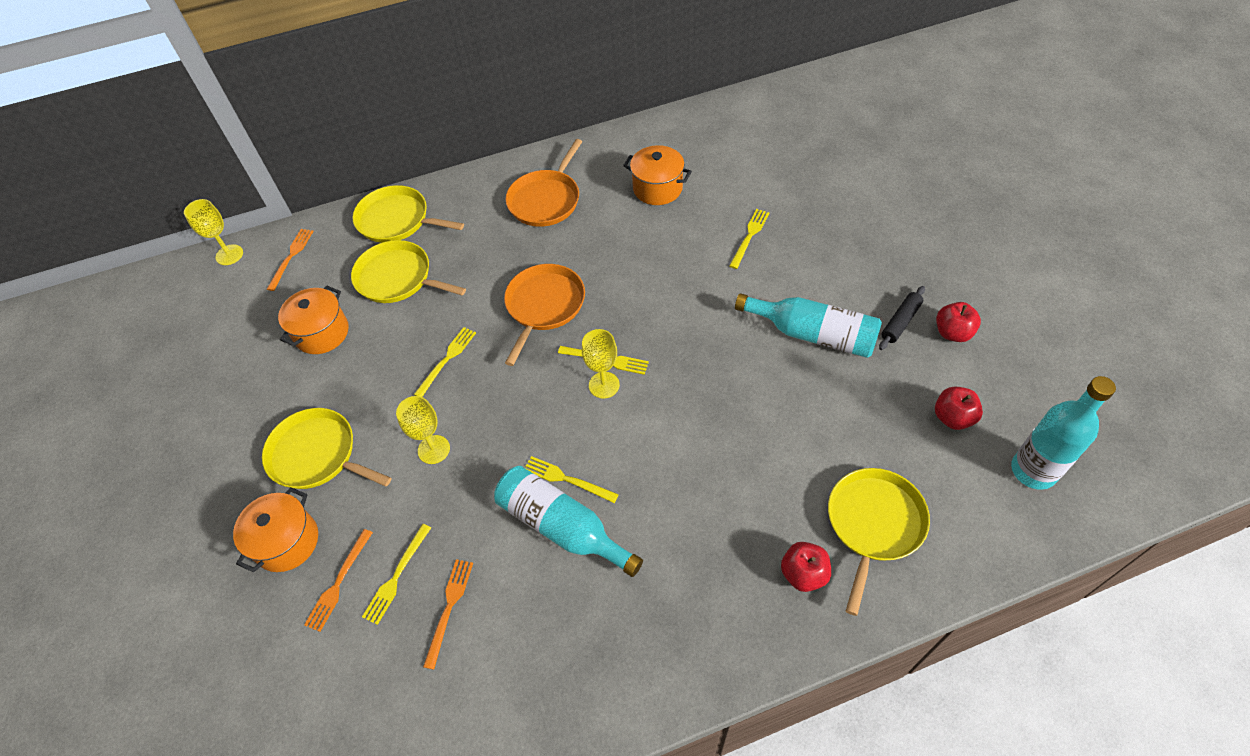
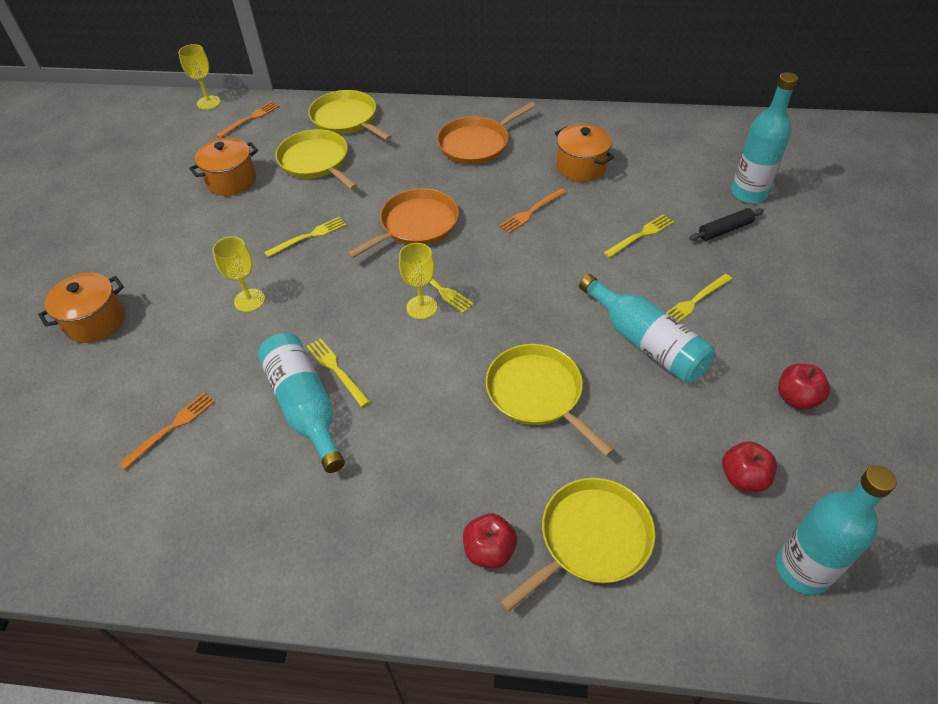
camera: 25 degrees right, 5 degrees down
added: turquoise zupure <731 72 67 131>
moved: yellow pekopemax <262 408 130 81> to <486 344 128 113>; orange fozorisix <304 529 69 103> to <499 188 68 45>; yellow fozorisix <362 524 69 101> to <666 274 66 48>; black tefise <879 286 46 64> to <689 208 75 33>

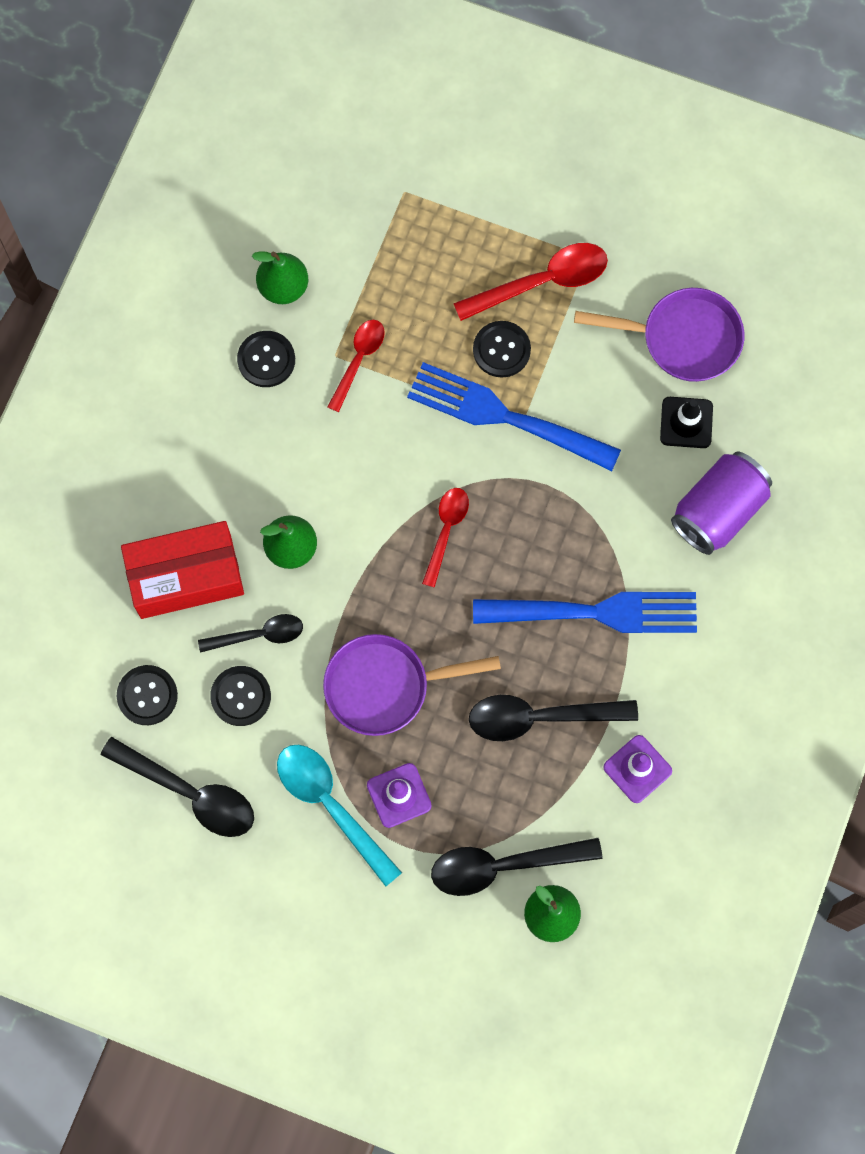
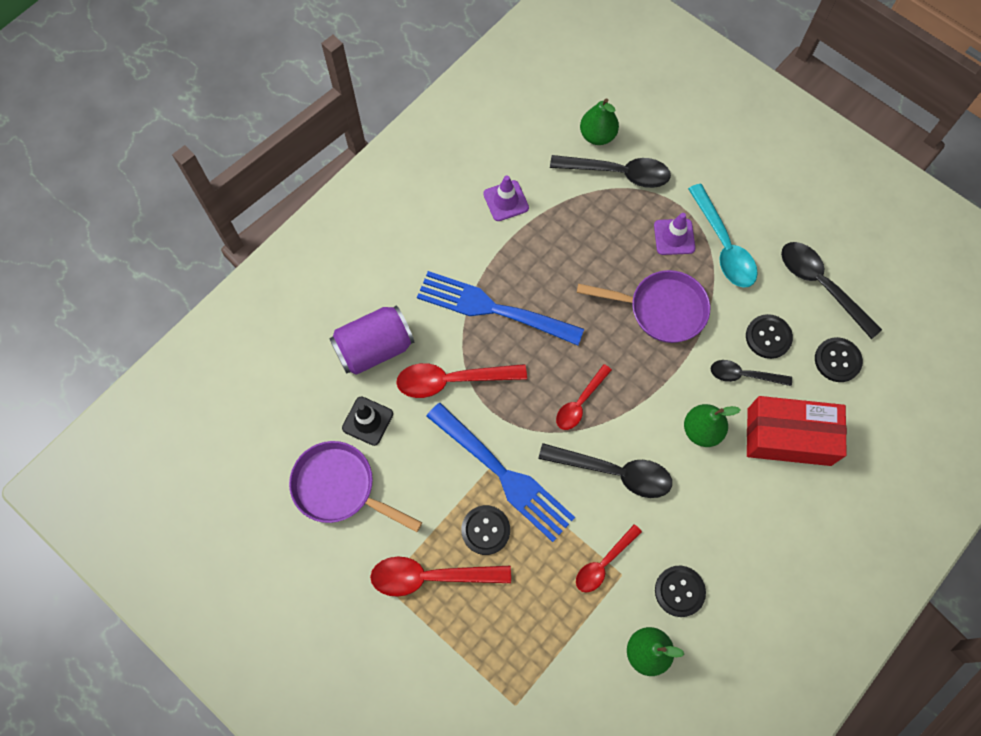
camera: 160 degrees left, 5 degrees down
added: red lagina <396 363 131 35>
moved: black lagina <469 695 169 46> to <538 443 134 55>

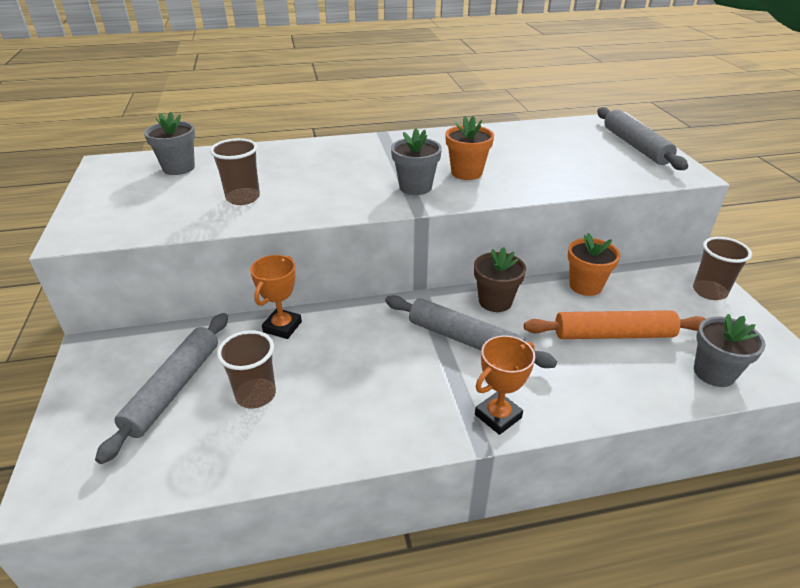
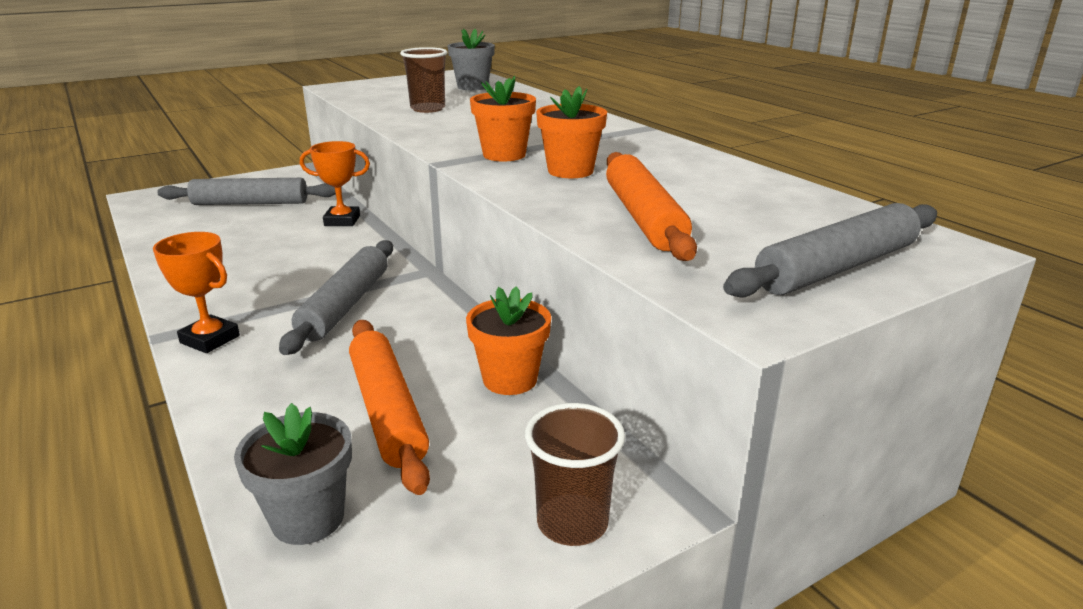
camera: 70 degrees right, 10 degrees down
removed: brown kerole <217 330 59 79>; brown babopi <474 247 52 65>
added: orange tefise <606 152 91 109>
recoloured: grey babopi <391 128 51 67> to orange babopi <470 76 66 85>

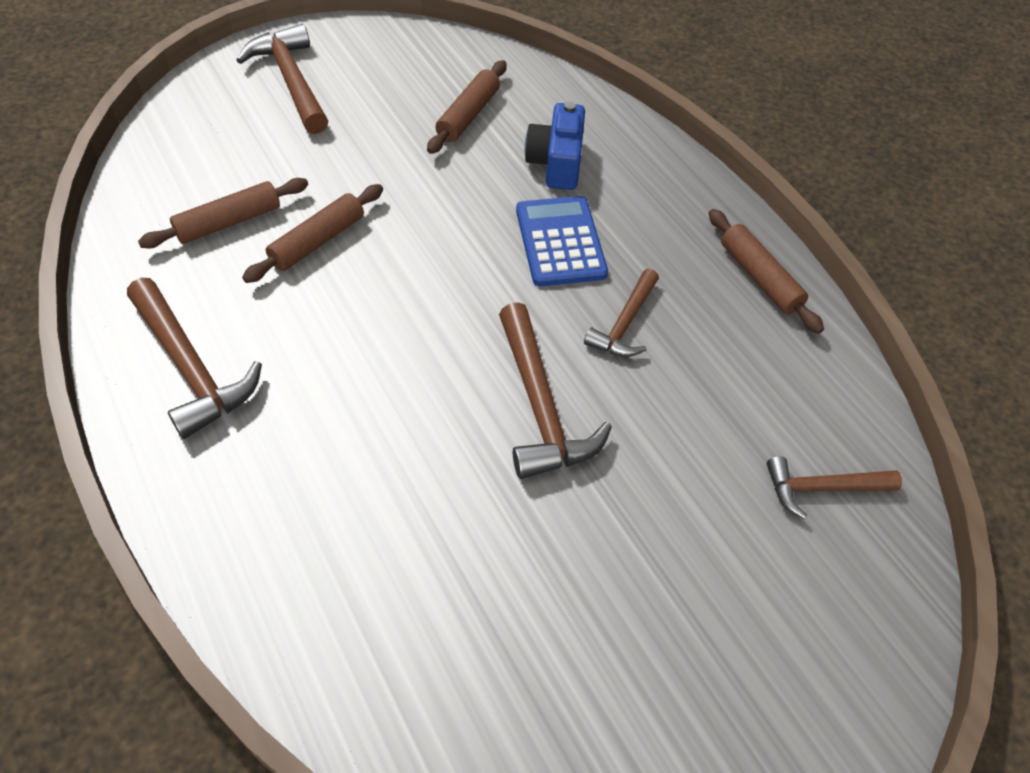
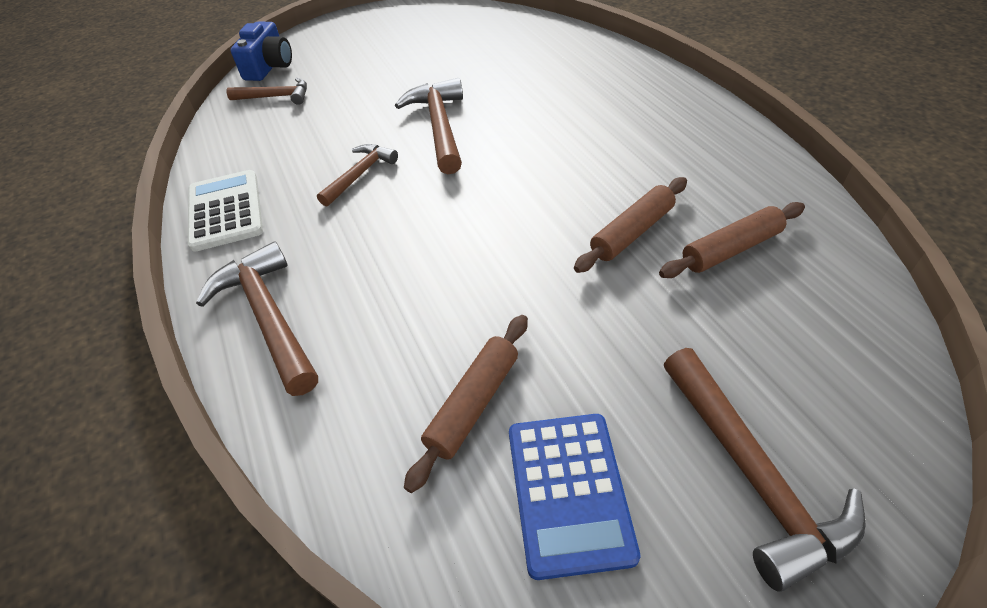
camera: 170 degrees left, 5 degrees down
moved: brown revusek <127 278 135 161> to <196 242 122 154>; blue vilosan <516 196 92 90> to <509 414 131 166>; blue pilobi <525 102 60 88> to <230 21 62 60>
replaced: brown tefise <709 209 115 125> to white vilosan <188 170 75 82>

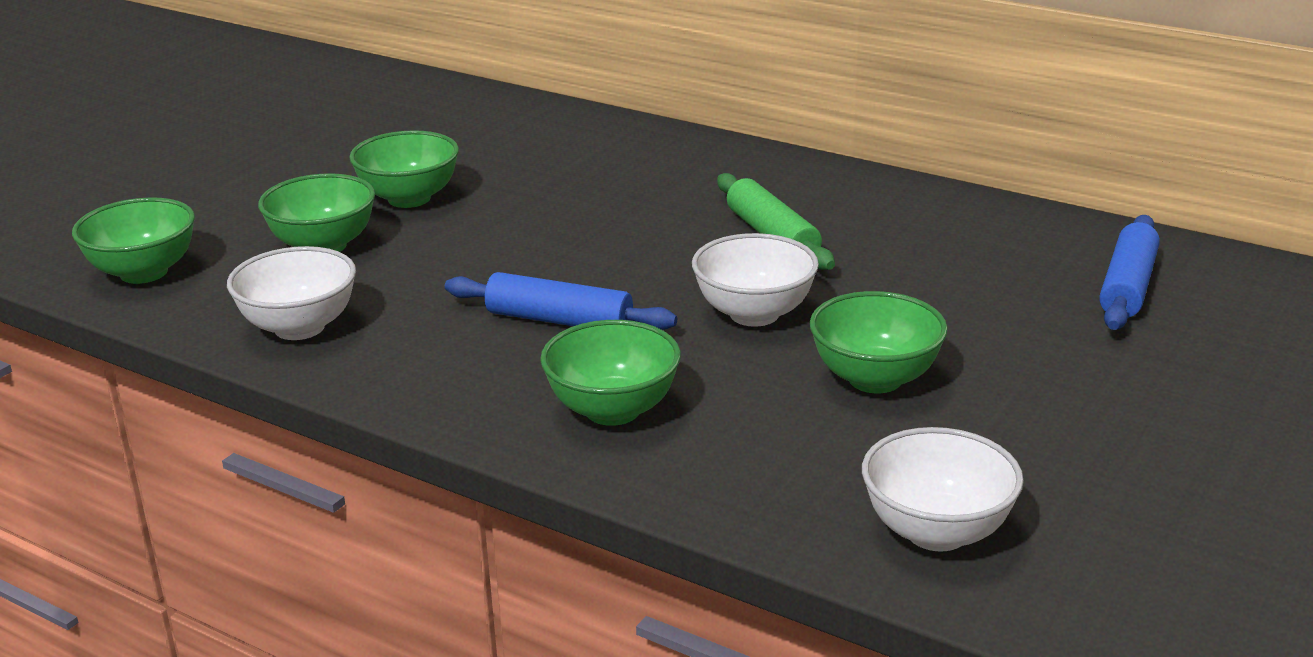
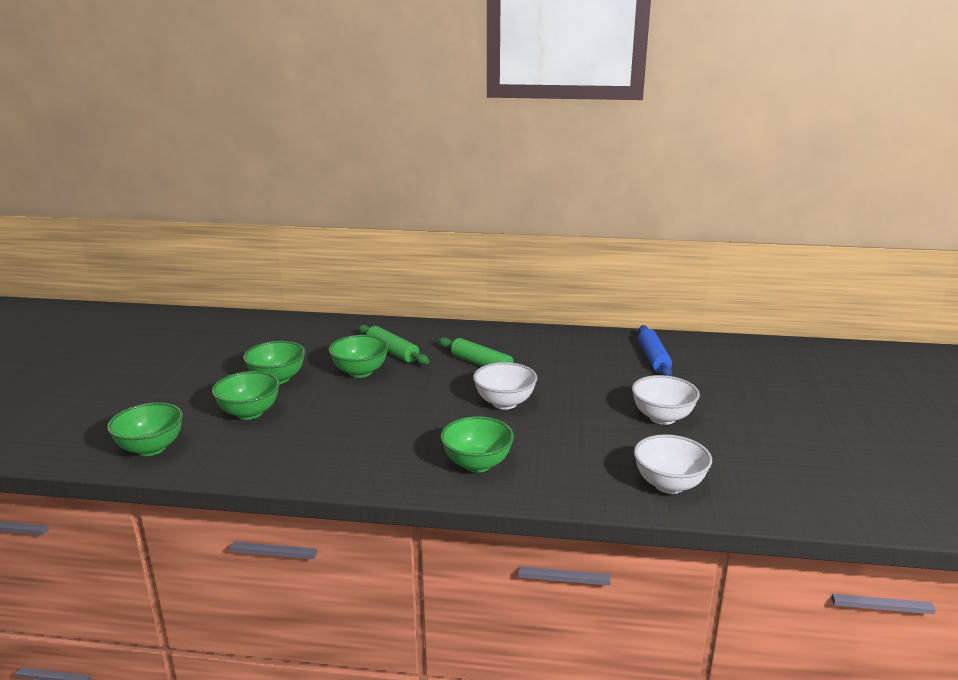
camera: 25 degrees left, 5 degrees down
removed: blue tefise <445 272 232 58>
added: green tefise <358 325 71 40>
moved: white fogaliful <227 246 129 94> to <632 375 68 50>; green fogaliful <810 291 138 102> to <329 335 60 43>

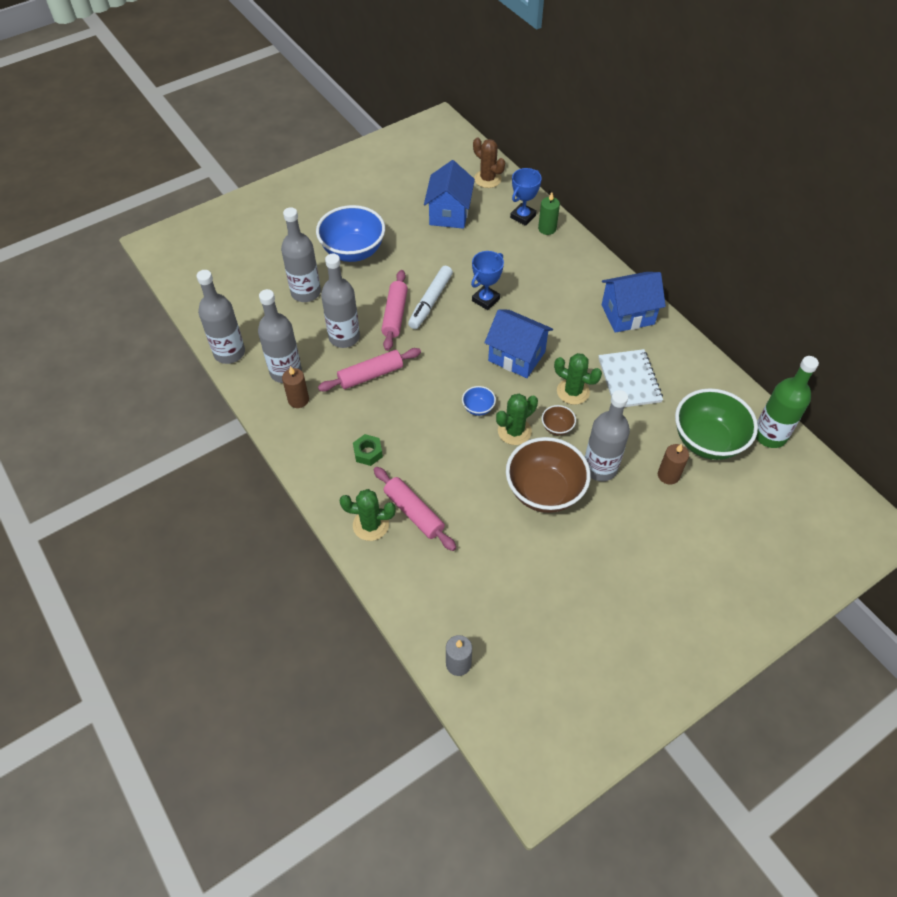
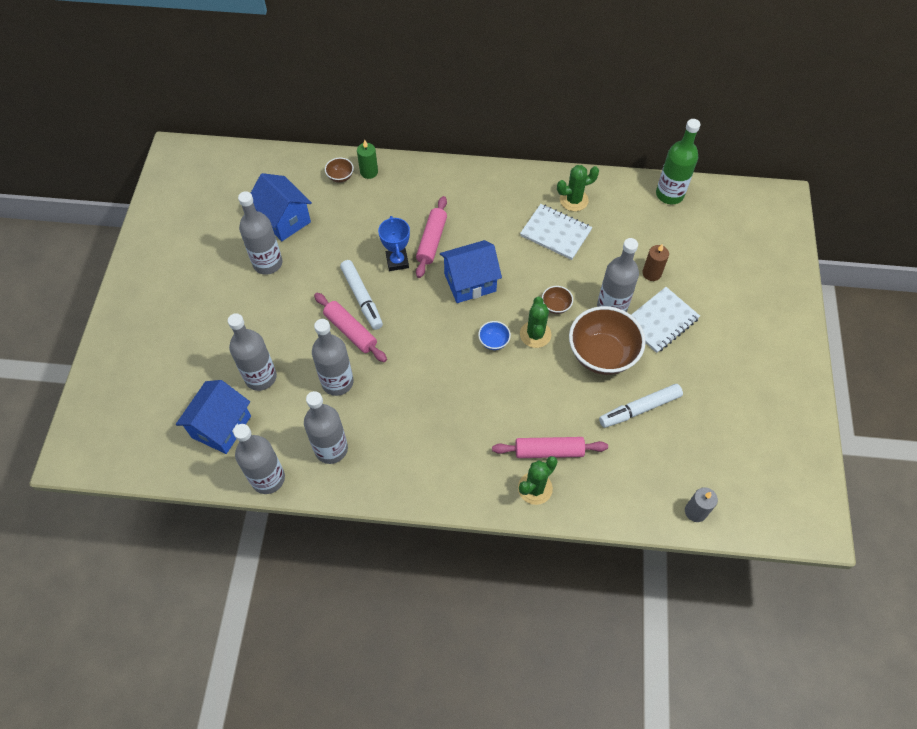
camera: 50 degrees left, 5 degrees up
removed: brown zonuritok <282 366 27 42>; blue fogaliful <316 205 69 57>; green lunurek <353 434 30 32>; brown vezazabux <473 137 32 51>; green fogaliful <675 388 83 72>
added: grey zupure <238 191 44 84>; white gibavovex <599 384 84 44>; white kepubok <631 287 69 66>
moved: pink tefise <318 348 103 44> to <416 196 31 82>; green vezazabux <554 353 48 52> to <557 165 42 46>; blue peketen <602 272 64 61> to <176 380 75 74>
replaced: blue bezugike <510 168 32 58> to brown fogaliful <325 158 29 25>

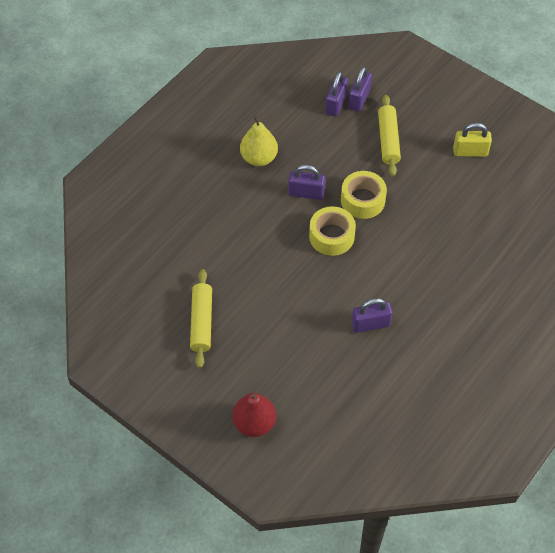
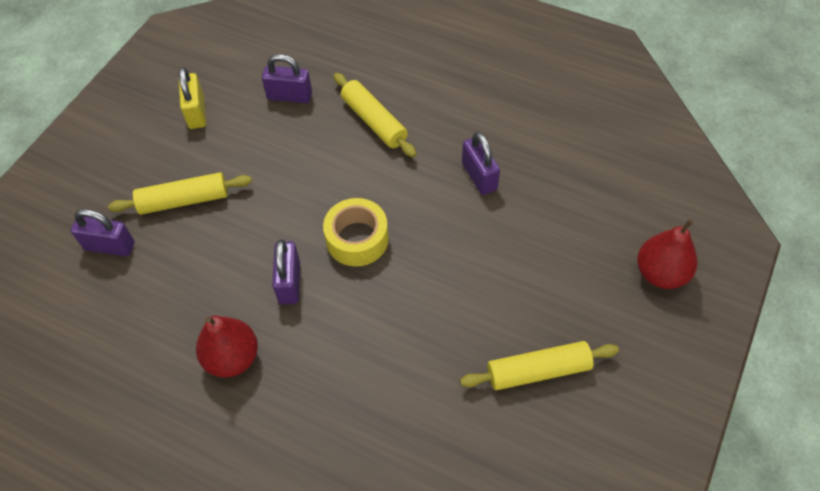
camera: 100 degrees left, 0 degrees up
removed: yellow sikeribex <341 171 46 48>
added: yellow tefise <334 73 82 84>
moved: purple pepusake <325 71 23 46> to <262 54 50 49>
recoloured: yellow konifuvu <240 116 38 50> to red konifuvu <196 316 62 62>

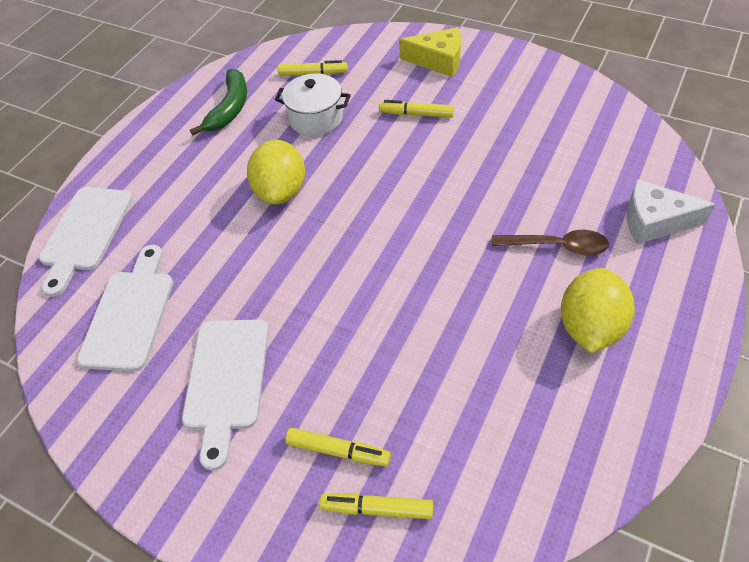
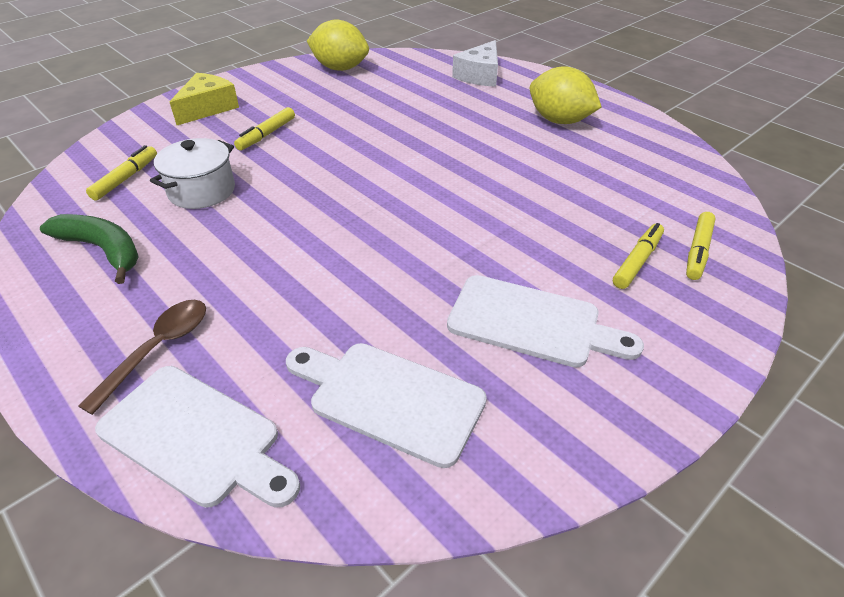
camera: 75 degrees left, 10 degrees down
moved: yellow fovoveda <247 140 58 64> to <307 19 62 52>; brown lagina <492 230 117 25> to <78 300 128 115>

